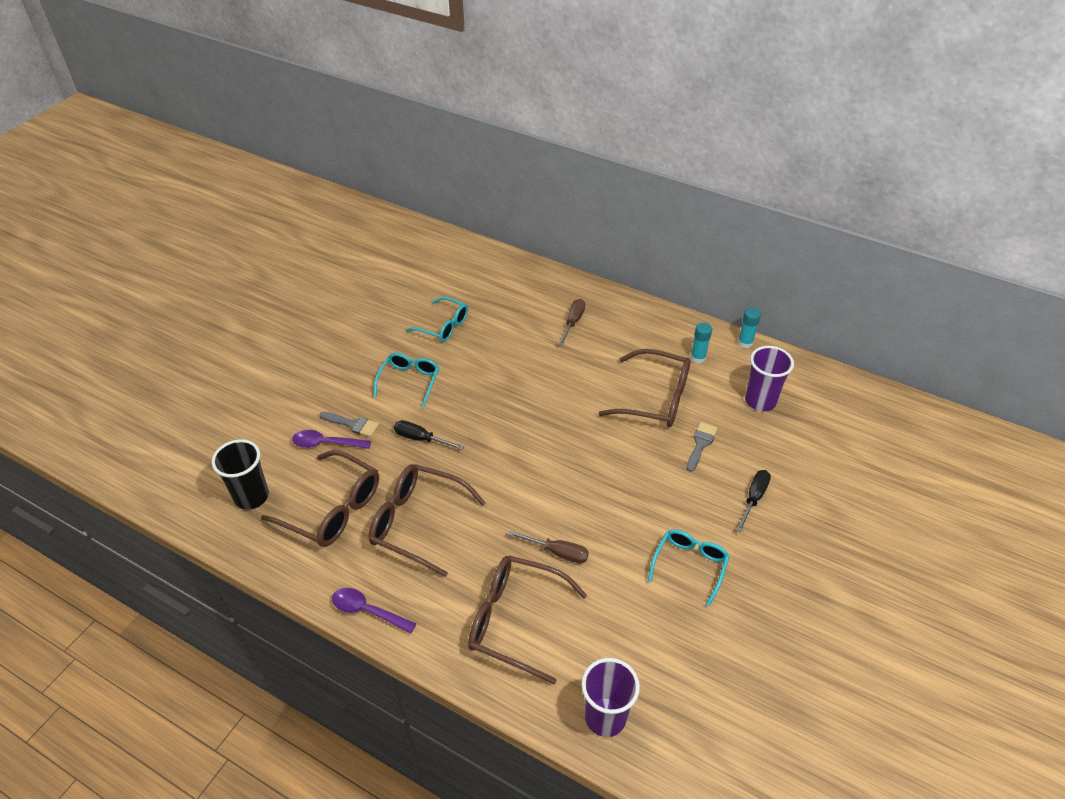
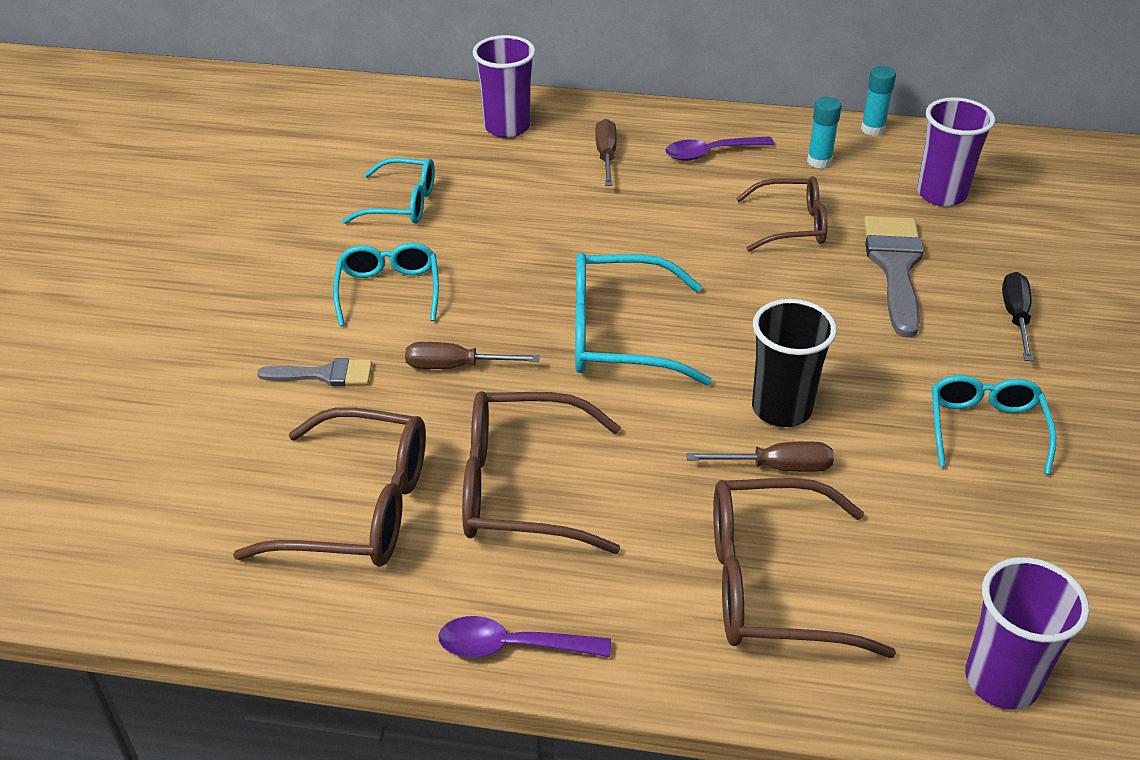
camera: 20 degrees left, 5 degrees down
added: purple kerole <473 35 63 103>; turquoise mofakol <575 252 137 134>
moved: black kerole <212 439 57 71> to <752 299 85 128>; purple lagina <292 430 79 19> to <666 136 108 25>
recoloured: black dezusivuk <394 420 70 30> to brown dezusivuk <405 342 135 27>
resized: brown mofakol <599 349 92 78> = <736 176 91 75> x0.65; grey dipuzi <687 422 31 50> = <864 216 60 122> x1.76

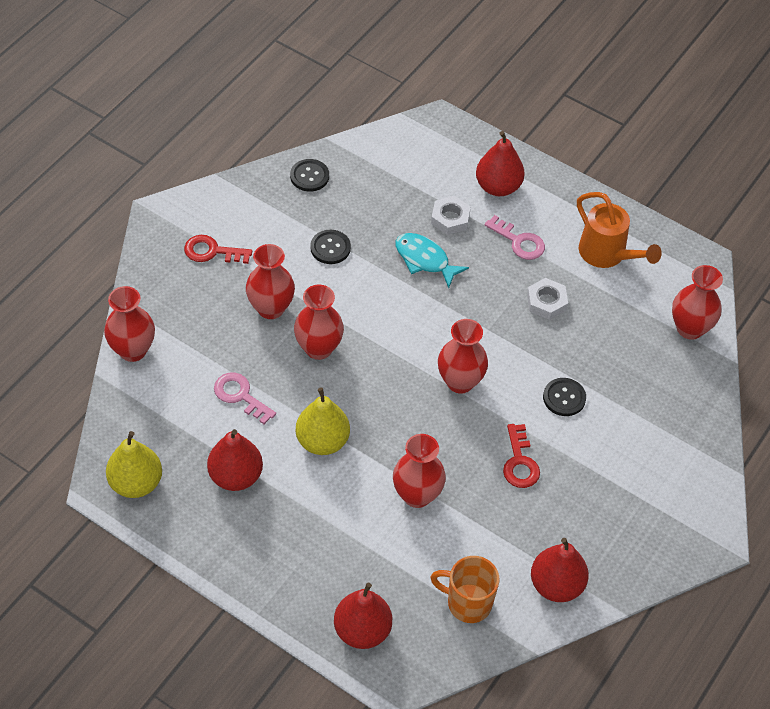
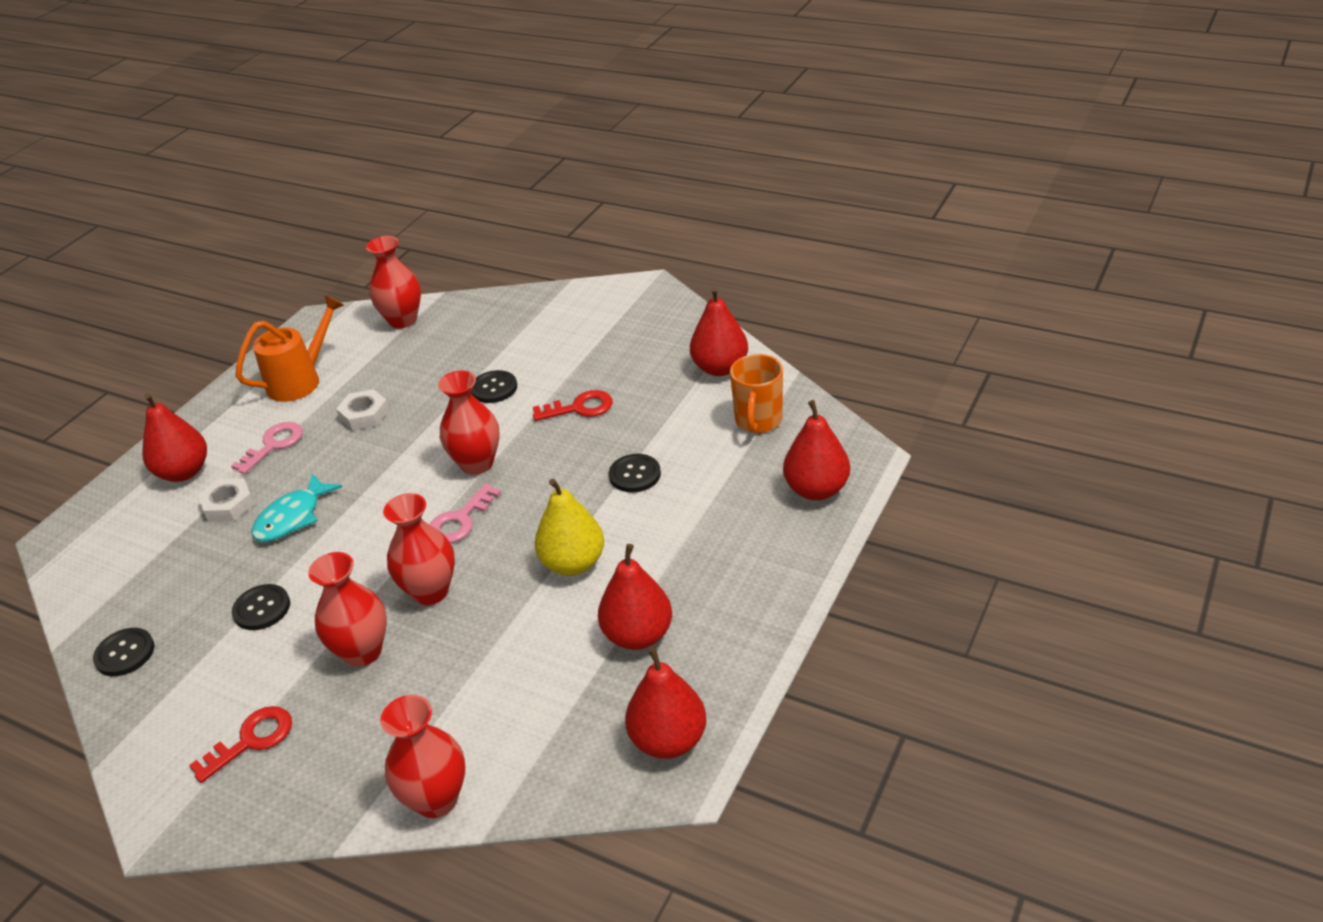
camera: 90 degrees left, 15 degrees down
moved: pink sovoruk <214 372 62 52> to <430 483 71 60>
replaced: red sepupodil <393 434 53 74> to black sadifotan <609 454 52 38>
recoloured: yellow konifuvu <106 431 56 67> to red konifuvu <625 647 81 112>
turned: red sovoruk <184 235 68 29> = <189 706 103 77> 135 degrees counterclockwise

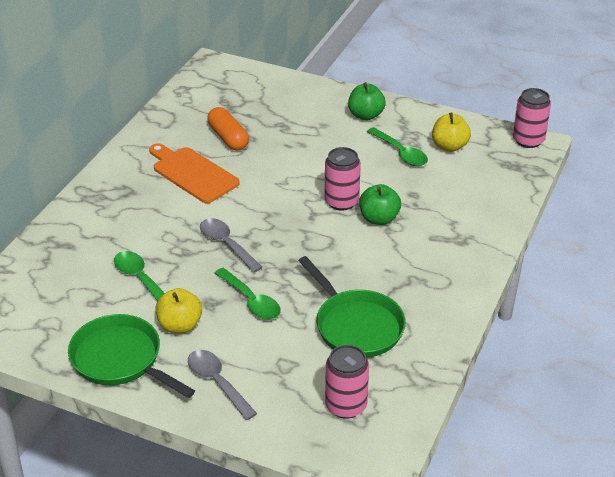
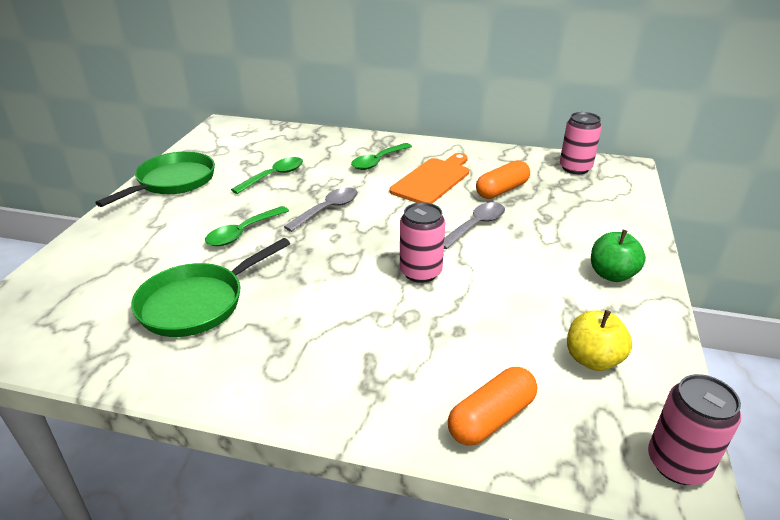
camera: 80 degrees right, 5 degrees down
removed: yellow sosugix <155 288 47 45>; green sosugix <359 184 42 41>
added: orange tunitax <448 367 89 79>
moved: grey lagina <188 350 69 70> to <444 202 61 47>; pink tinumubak <325 345 44 74> to <560 112 42 62>; green lagina <367 127 61 39> to <351 143 61 27>

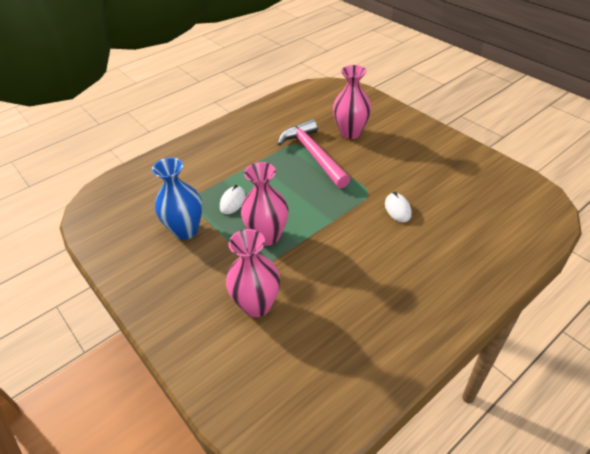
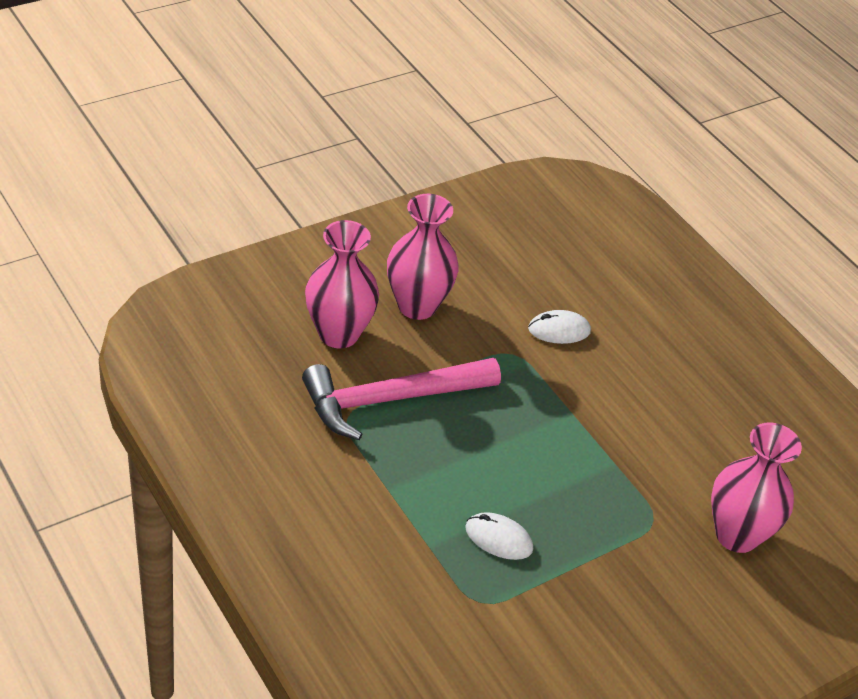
camera: 90 degrees left, 0 degrees up
removed: blue sepupodil <152 157 51 83>
moved: pink sepupodil <241 162 48 84> to <387 194 72 126>

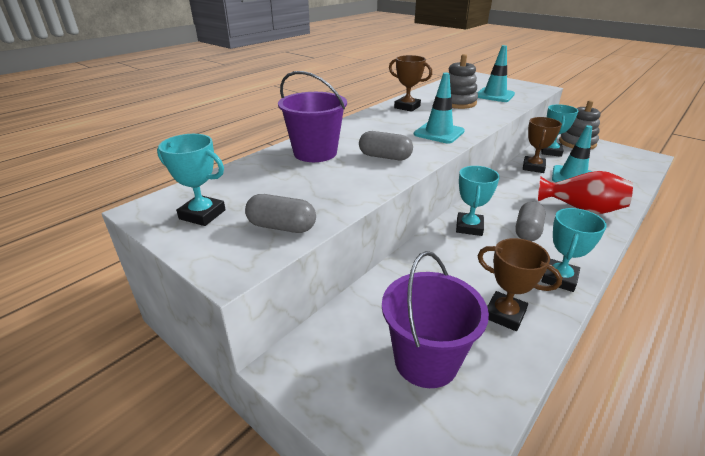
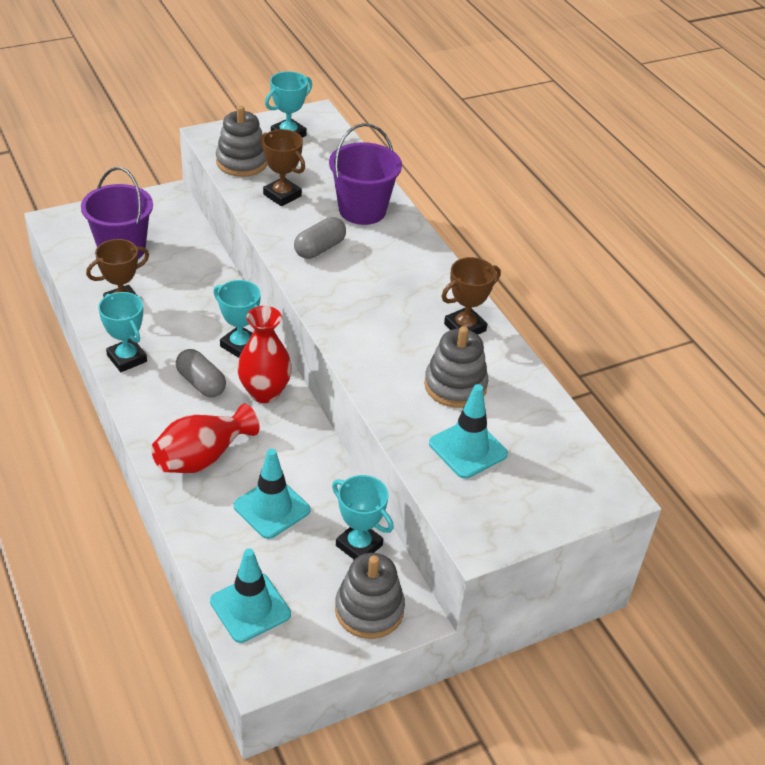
camera: 110 degrees right, 10 degrees up
added: red sepupodil <237 306 55 97>
moved: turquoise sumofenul <414 73 51 70> to <210 549 81 94>; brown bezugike <523 117 39 56> to <260 129 45 77>
replaced: grey tunitax <245 194 71 39> to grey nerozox <216 106 52 71>

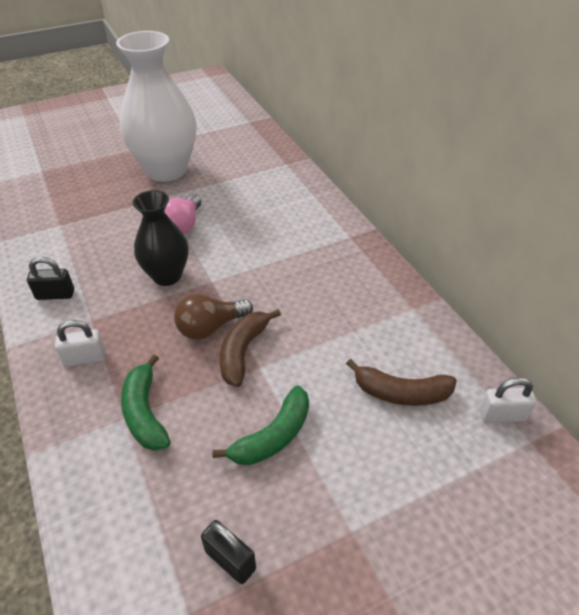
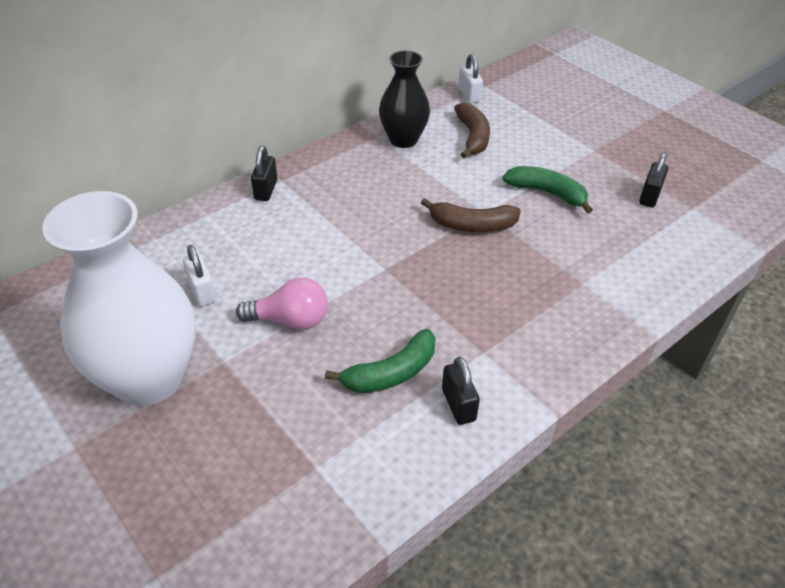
camera: 105 degrees left, 0 degrees up
removed: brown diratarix <174 294 79 46>
added: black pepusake <251 146 26 55>
moved: white pepusake <55 320 50 47> to <183 245 33 61>; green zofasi <121 354 50 97> to <325 329 110 64>; black sepupodil <133 190 55 96> to <379 50 51 98>

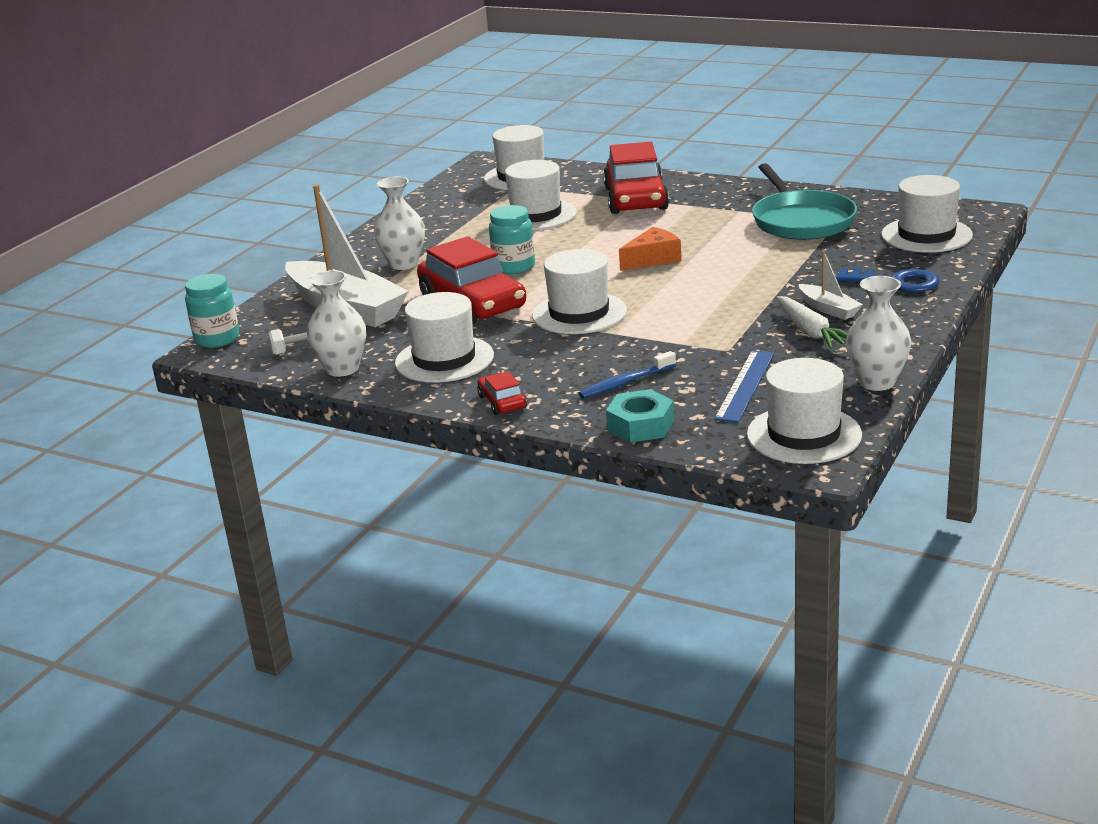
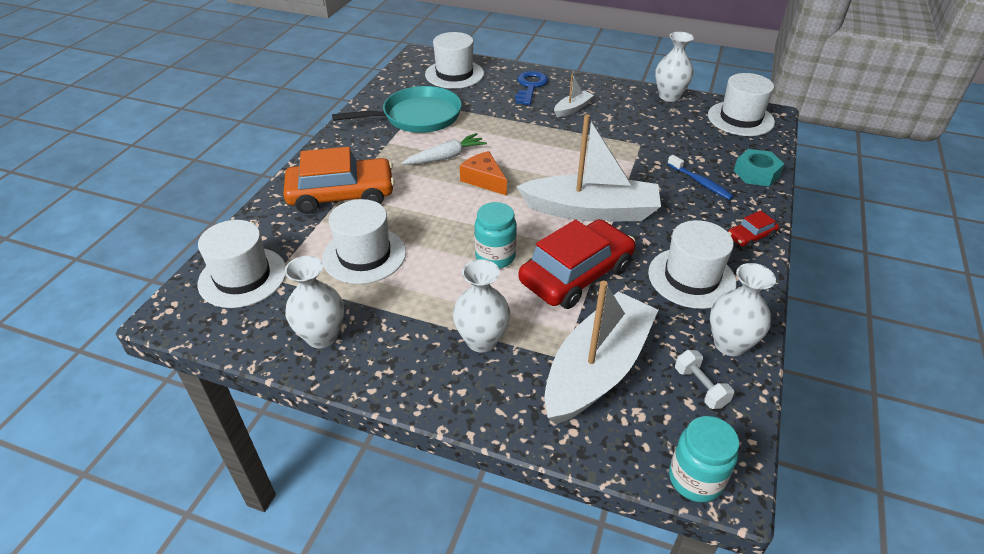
camera: 100 degrees left, 15 degrees up
removed: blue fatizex <714 350 60 72>
added: white sepupodil <285 256 59 92>
moved: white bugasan <776 296 72 53> to <402 133 85 32>
replaced: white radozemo <532 249 95 85> to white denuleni <516 114 145 108>
recoloured: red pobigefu <603 142 66 72> to orange pobigefu <283 147 112 67>

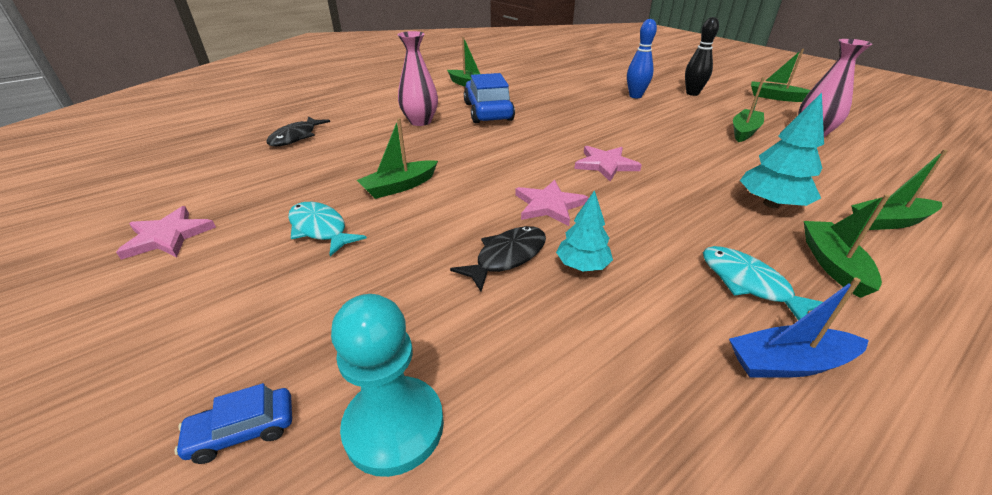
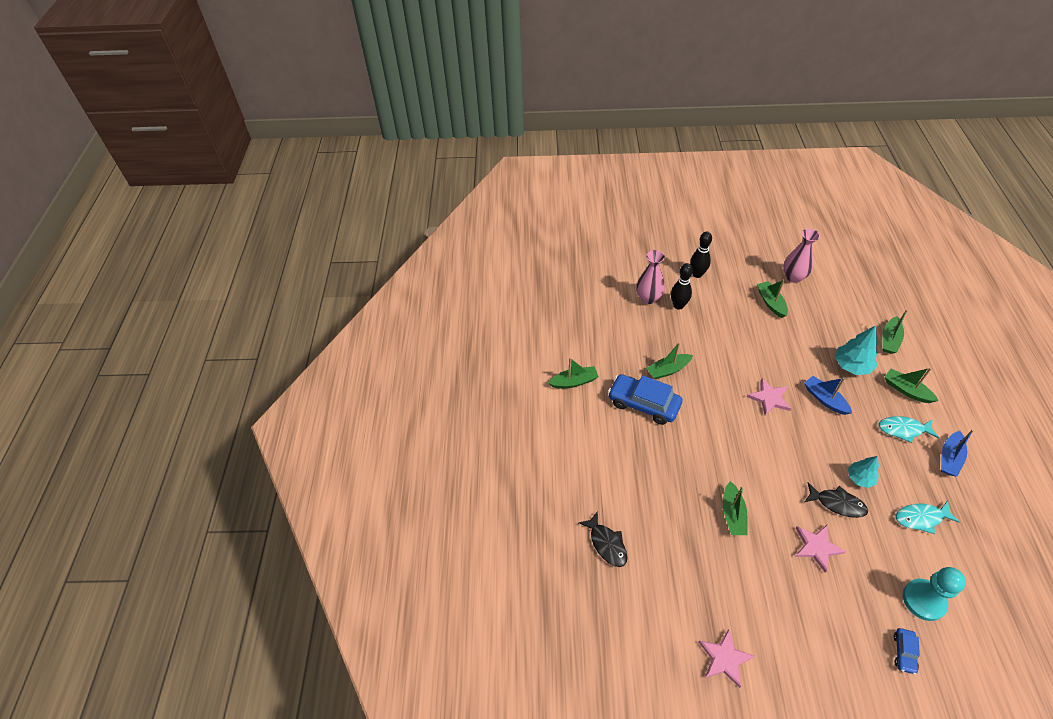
camera: 50 degrees left, 15 degrees up
added: blue denuleni <804 376 48 39>
moved: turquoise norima <288 202 79 54> to <896 501 64 33>; pink sepupodil <398 31 40 95> to <636 250 29 54>; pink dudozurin <515 180 74 46> to <795 525 51 48>; green denuleni <751 49 60 53> to <647 342 46 37>
recoloured: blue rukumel <627 19 30 79> to black rukumel <671 263 22 47>
turned: black norima <450 226 96 66> = <805 482 63 36> 120 degrees clockwise

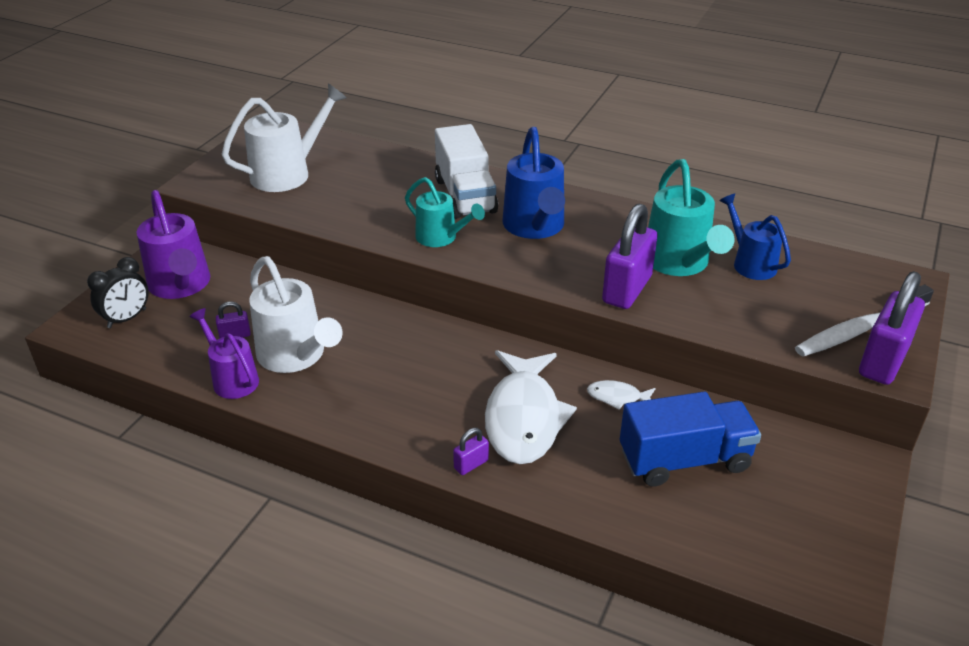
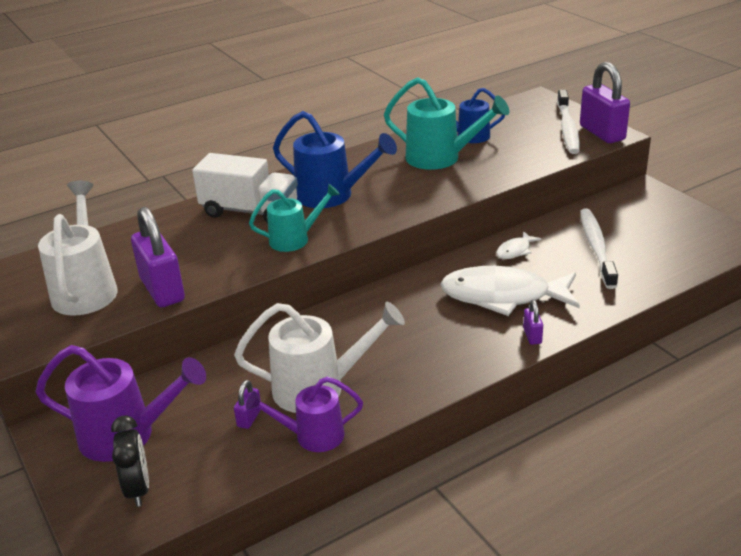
camera: 55 degrees left, 5 degrees down
moved: purple pepusake <602 204 56 105> to <131 207 54 100>
replaced: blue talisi <620 392 141 95> to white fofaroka <580 209 38 80>
turned: white norima <485 350 92 114> = <440 266 140 50> 150 degrees clockwise

